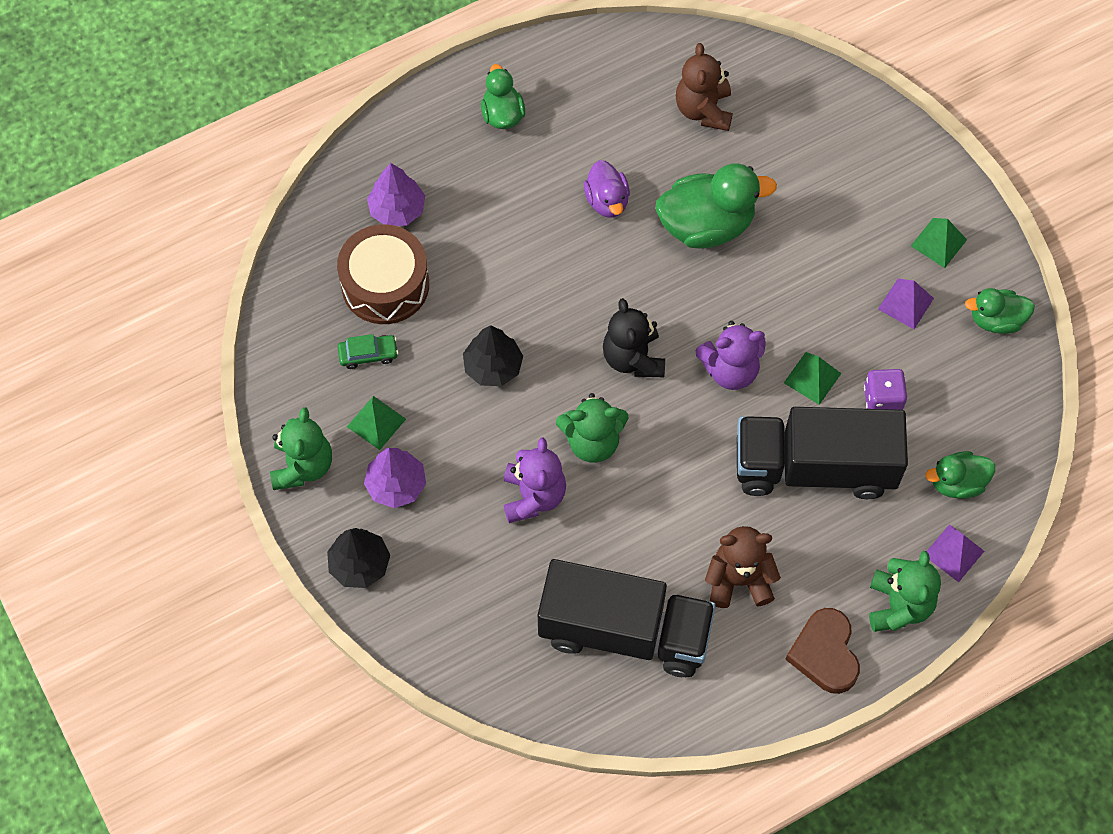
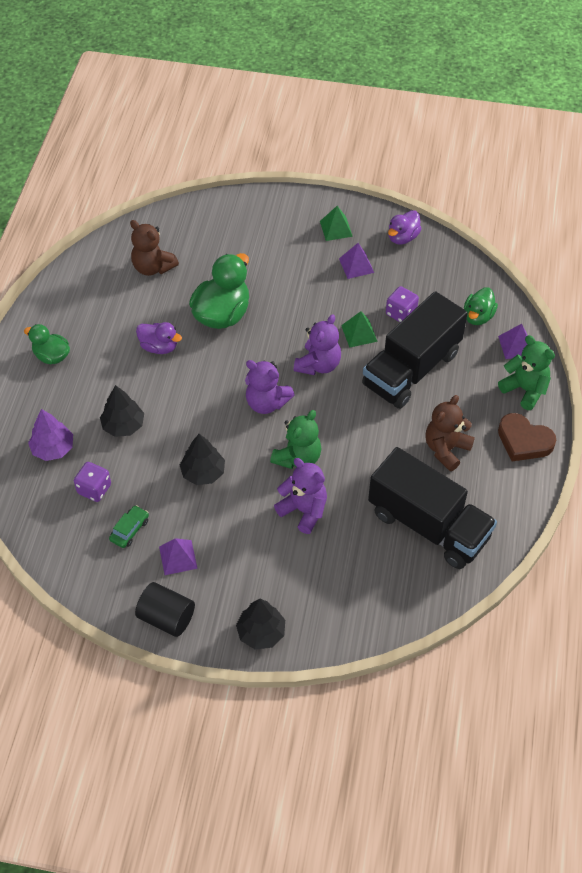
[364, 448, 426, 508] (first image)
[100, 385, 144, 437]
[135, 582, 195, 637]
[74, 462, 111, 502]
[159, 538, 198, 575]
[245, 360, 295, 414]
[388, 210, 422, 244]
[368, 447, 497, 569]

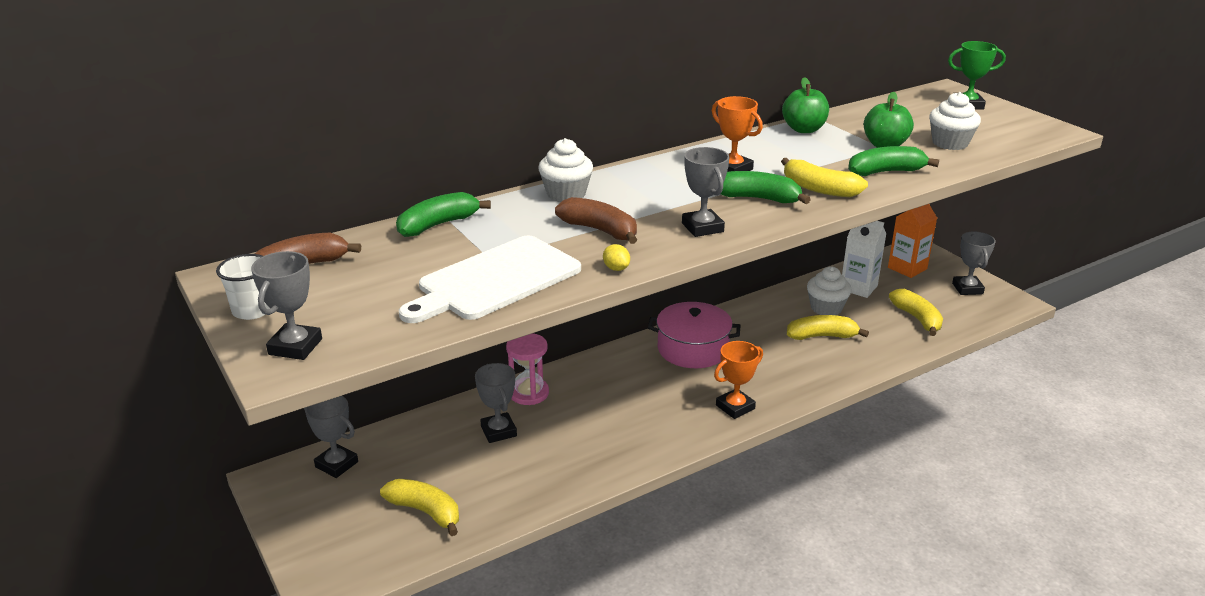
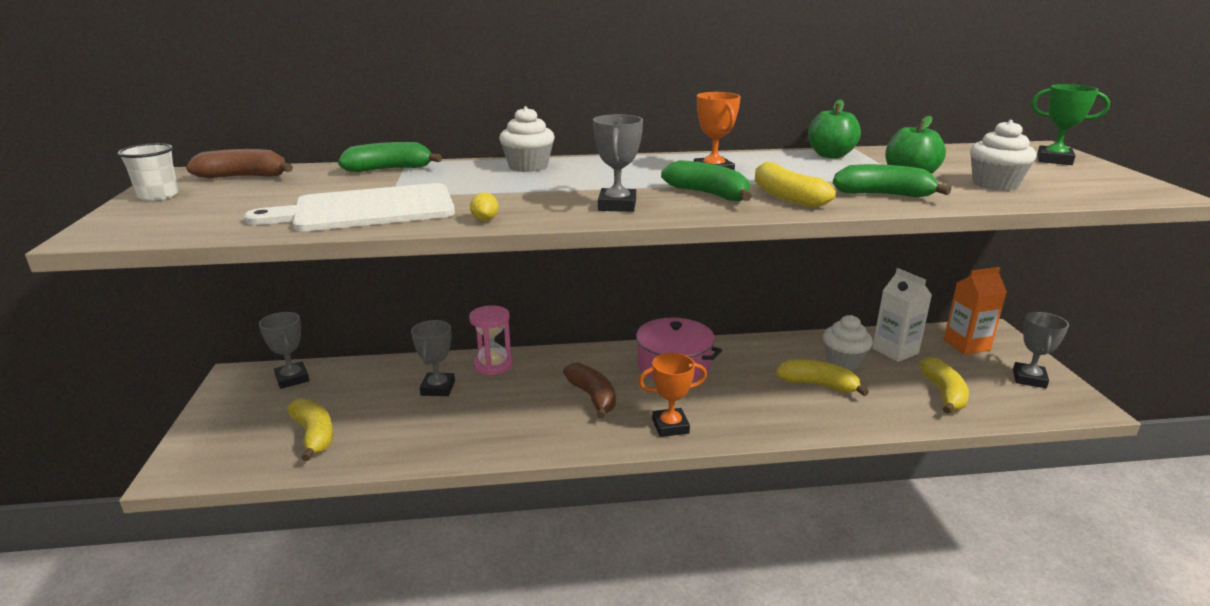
[251, 251, 322, 360] (first image)
[563, 363, 616, 418]

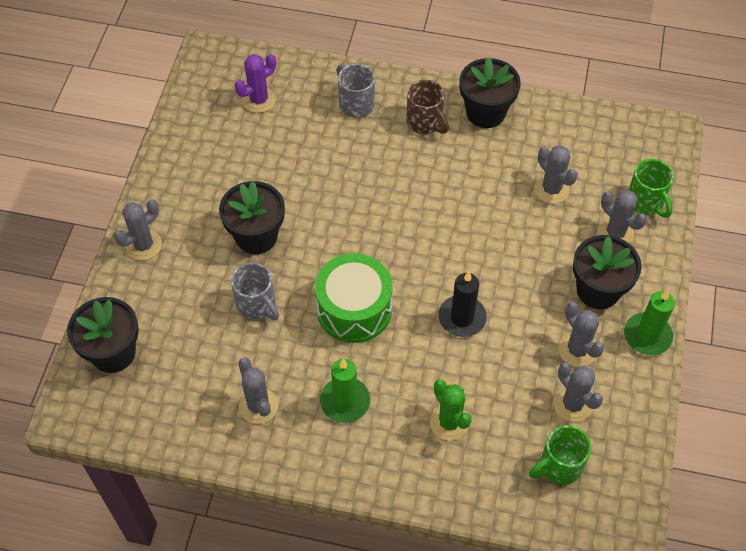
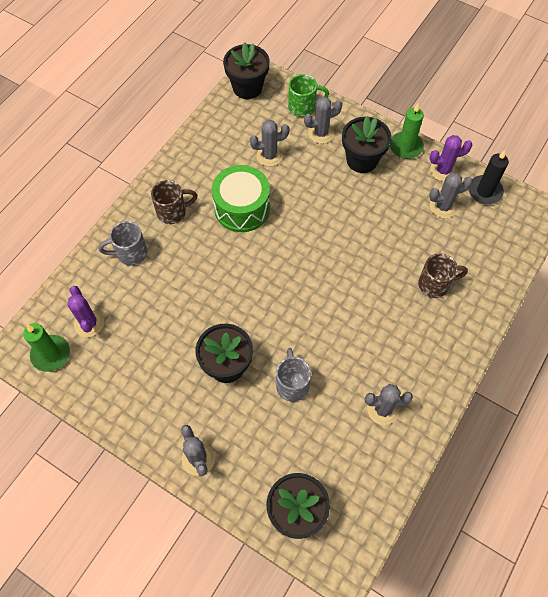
[529, 425, 591, 485] (first image)
[559, 302, 604, 367] (first image)
[429, 135, 473, 182]
[212, 165, 270, 232]
[23, 323, 70, 372]
[468, 150, 509, 204]
[223, 42, 269, 99]
[418, 253, 468, 298]
[276, 348, 311, 402]

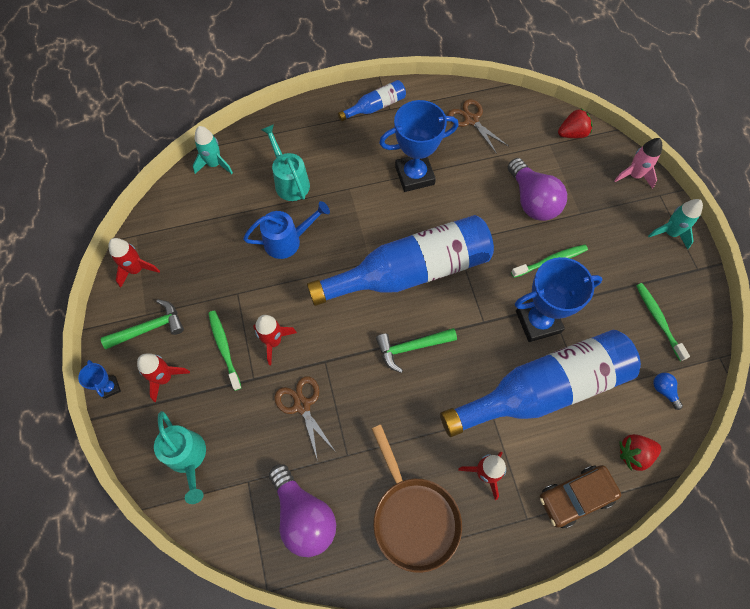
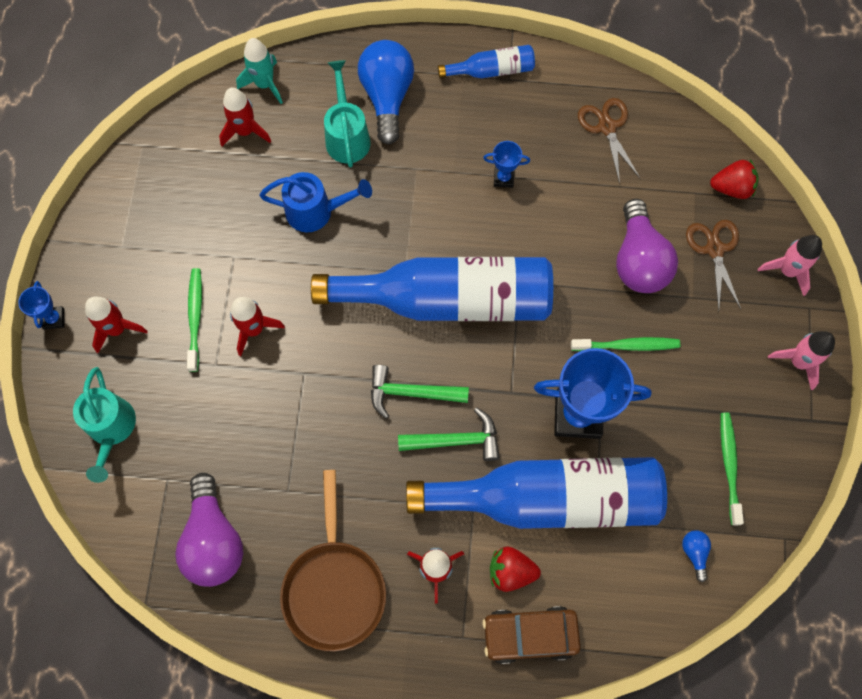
[358, 40, 414, 145]
[398, 408, 500, 461]
[219, 87, 271, 146]
[686, 220, 741, 311]
[490, 547, 541, 592]
[768, 331, 835, 390]
[483, 141, 530, 188]

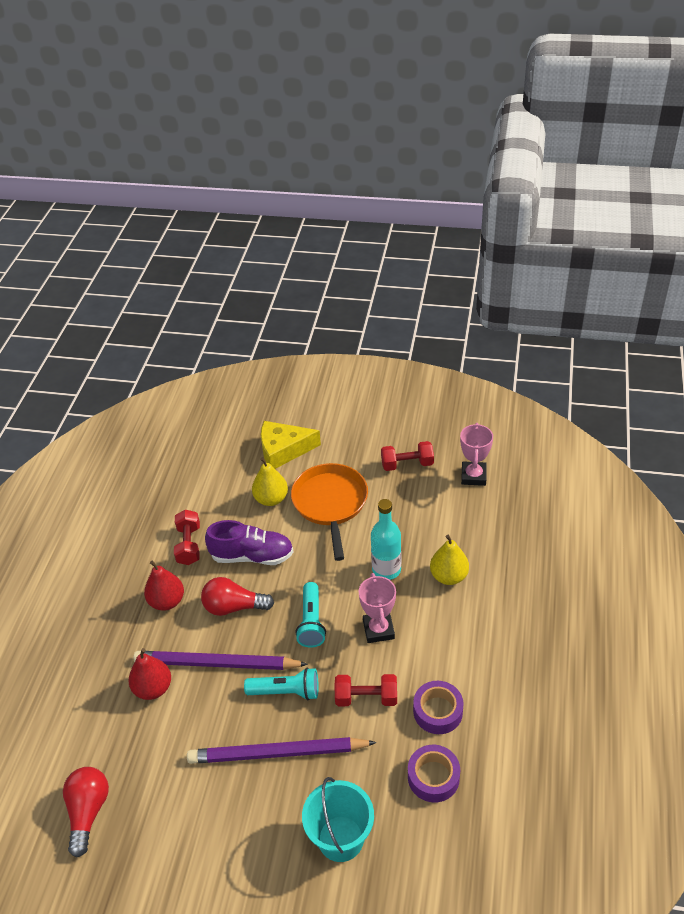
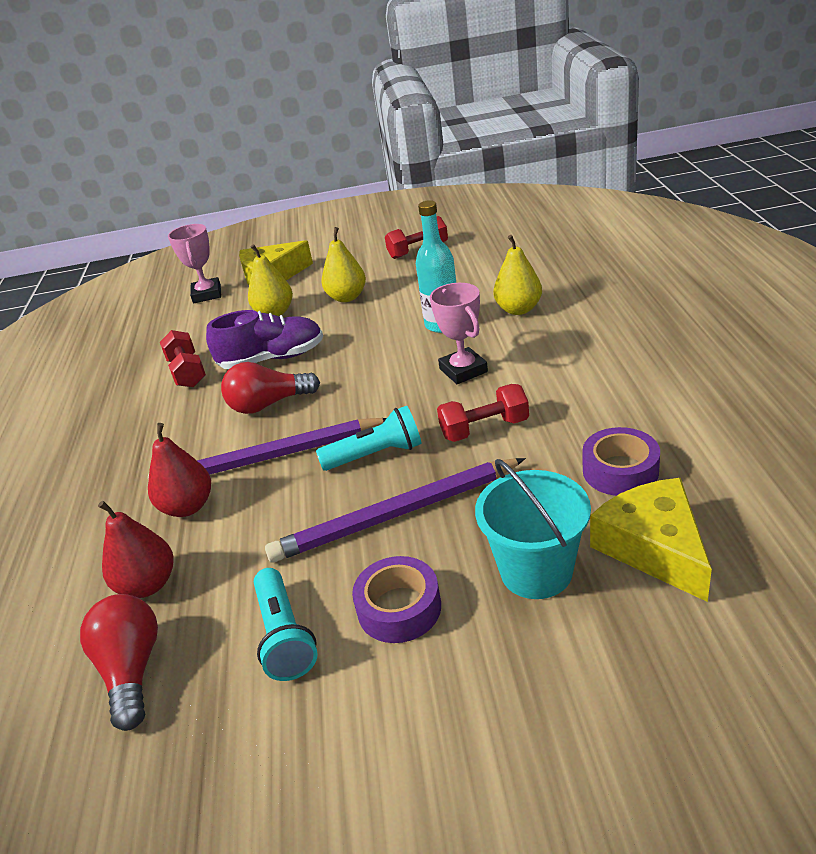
[590, 478, 712, 602]
[98, 501, 174, 598]
[254, 568, 318, 681]
[352, 556, 441, 643]
[168, 224, 221, 303]
[321, 227, 366, 302]

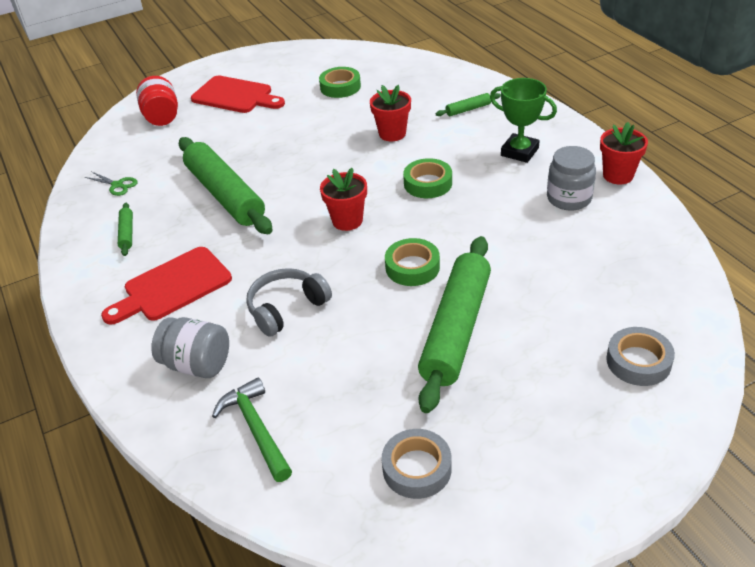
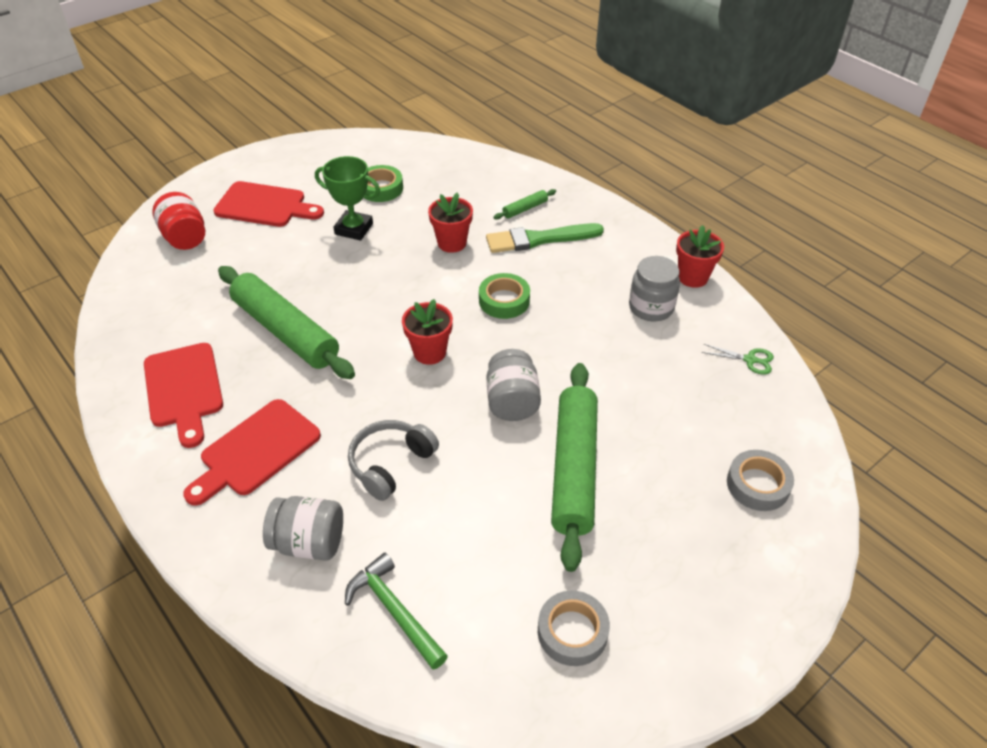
[486, 223, 604, 253]
[702, 344, 774, 375]
[315, 156, 380, 241]
[144, 343, 223, 448]
[487, 349, 541, 421]

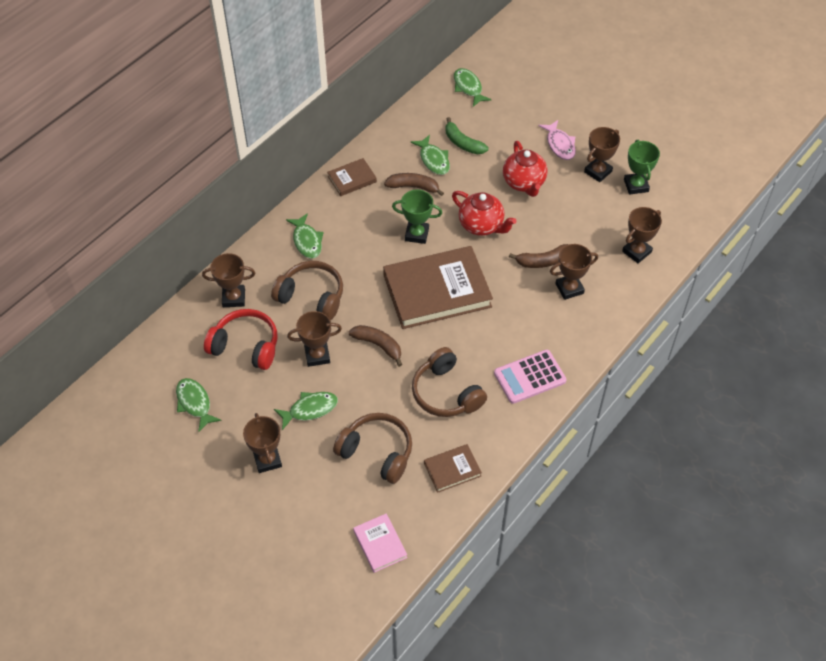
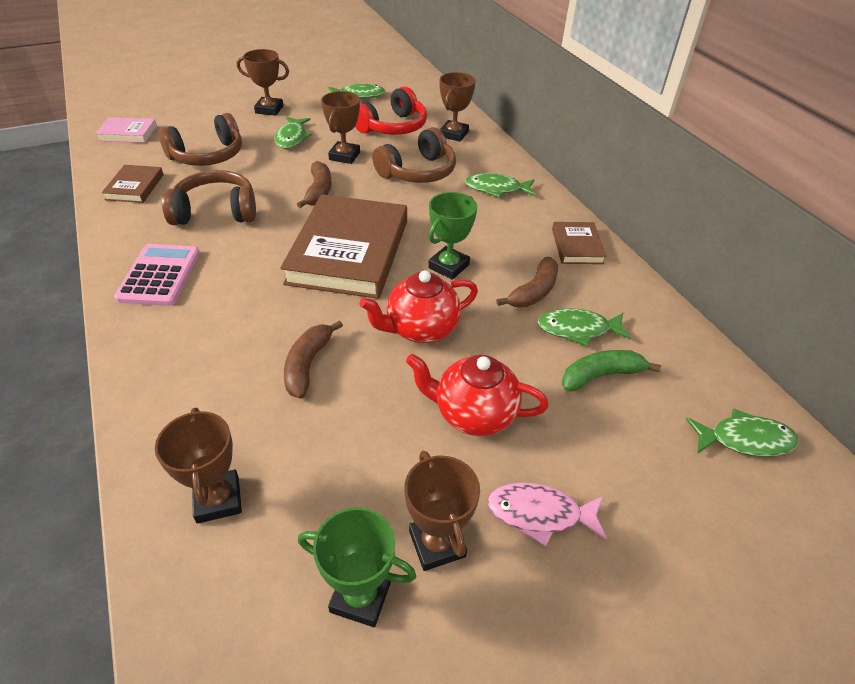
[550, 244, 598, 300] (first image)
[297, 161, 332, 208]

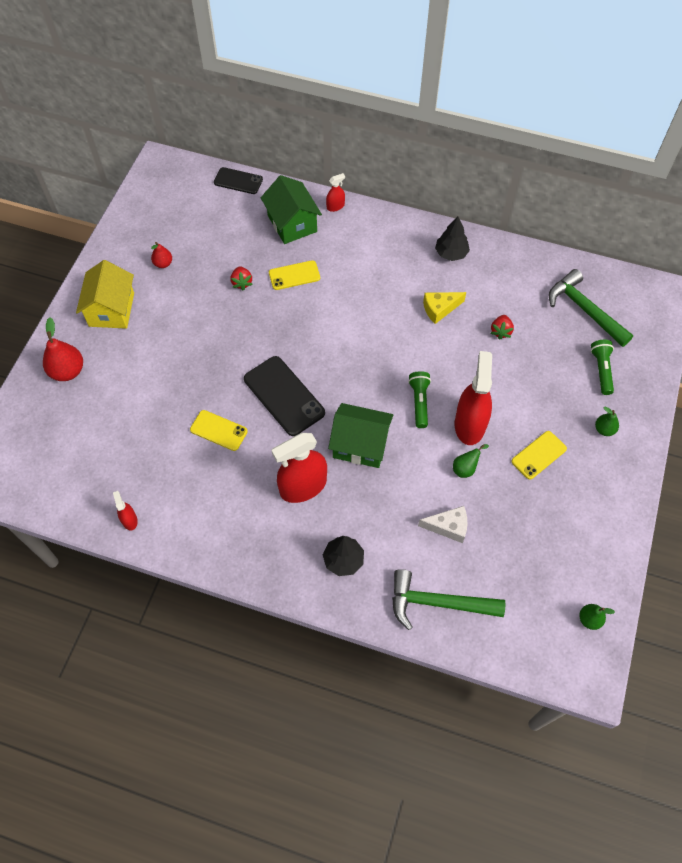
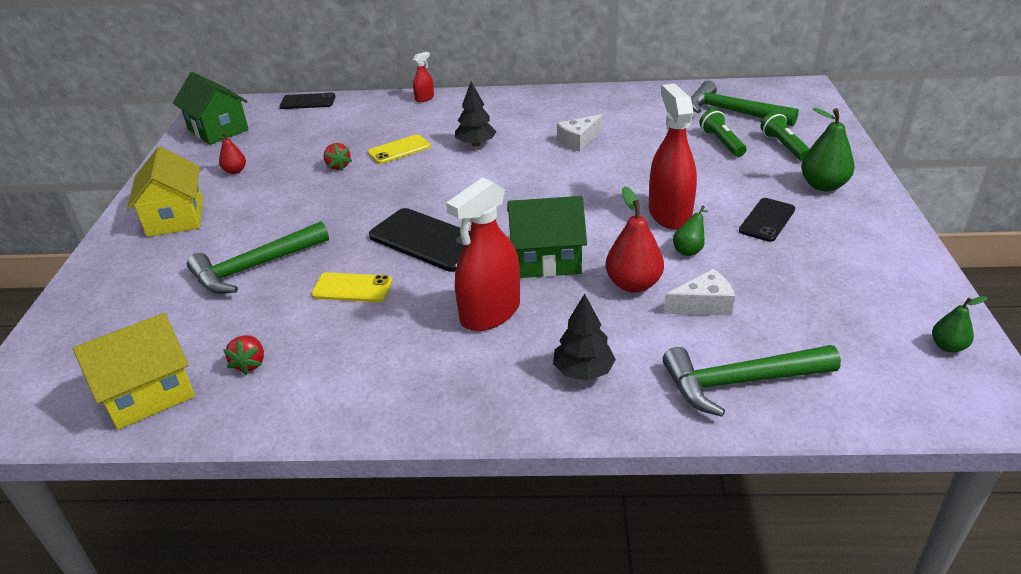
[113, 491, 138, 531] (first image)
[73, 313, 195, 430]
[187, 221, 329, 294]
[606, 186, 664, 293]
[173, 72, 249, 145]
[699, 109, 747, 157]
[455, 81, 496, 146]
[223, 335, 264, 375]
[557, 114, 603, 152]
[739, 198, 795, 242]
[801, 108, 855, 191]

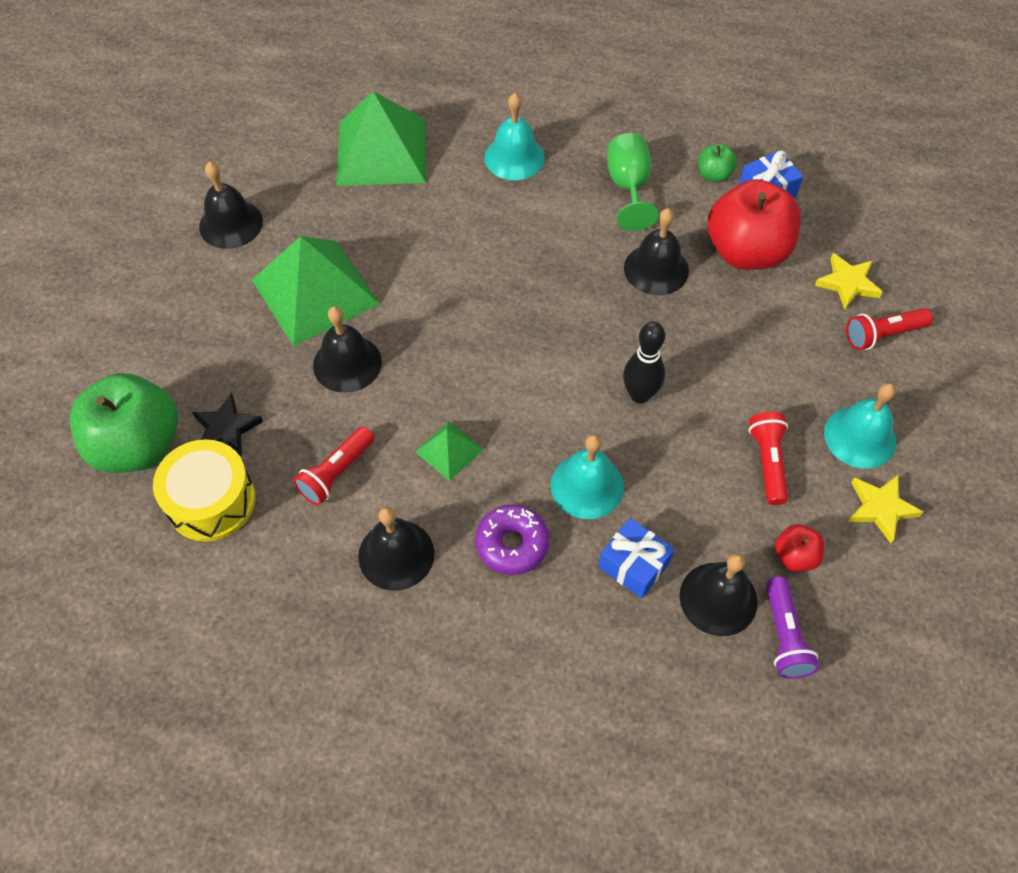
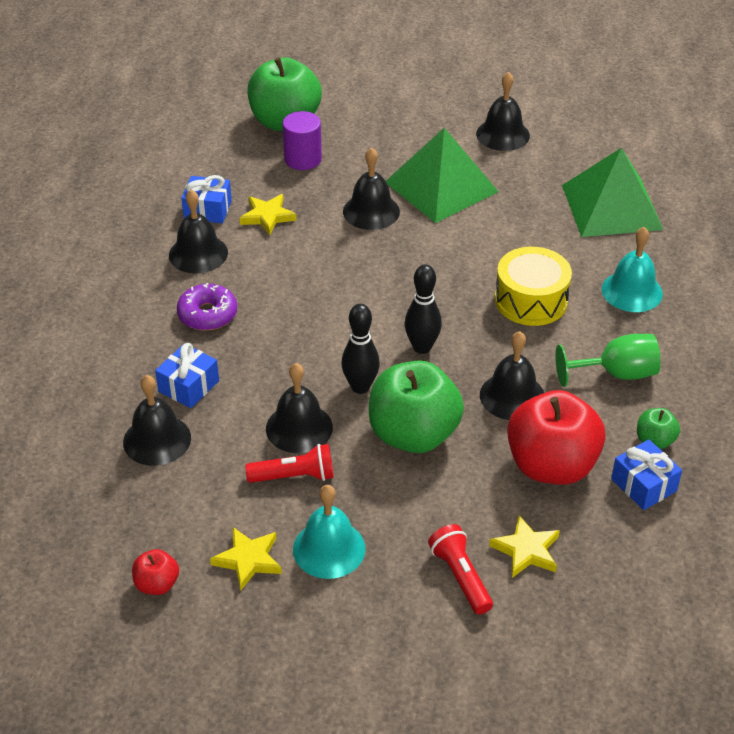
[415, 421, 483, 481] (first image)
[551, 434, 624, 519] (first image)
[766, 577, 819, 679] (first image)
[181, 175, 232, 223]
[266, 363, 333, 453]
[369, 360, 464, 453]
[405, 264, 442, 354]
[495, 247, 572, 326]
[132, 549, 179, 595]
[282, 111, 322, 170]
[239, 194, 297, 235]

